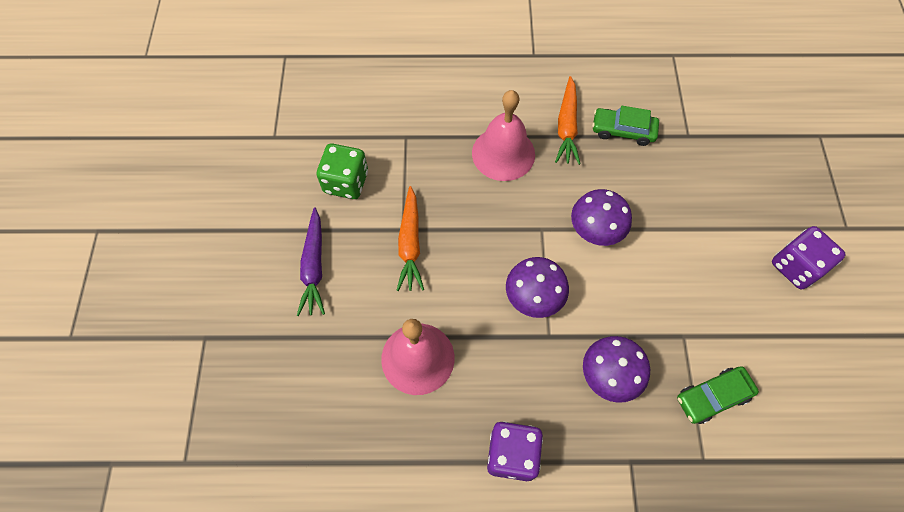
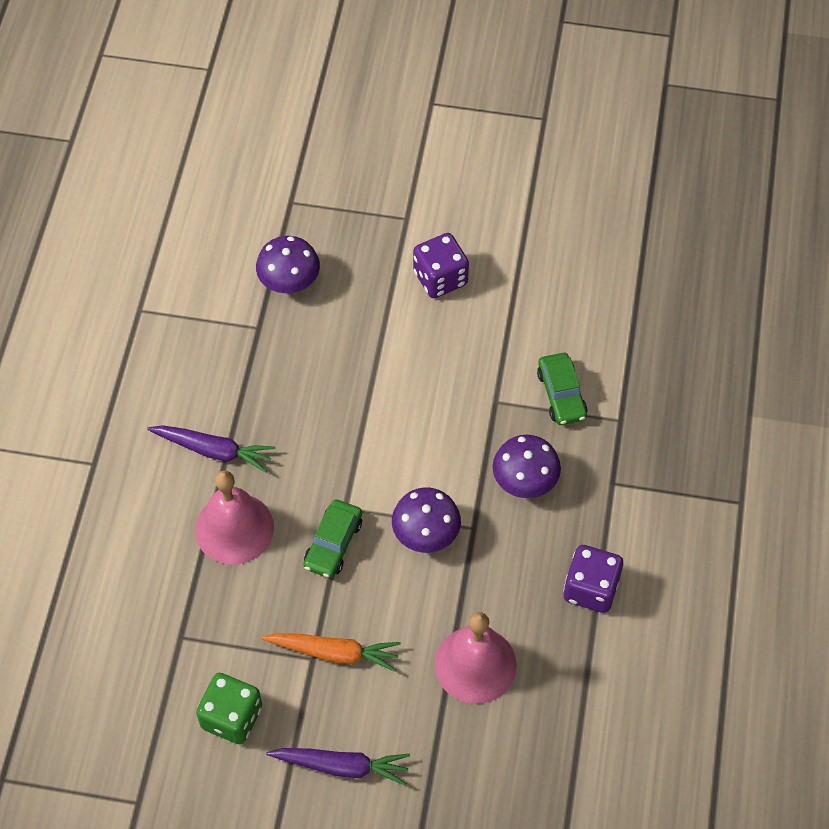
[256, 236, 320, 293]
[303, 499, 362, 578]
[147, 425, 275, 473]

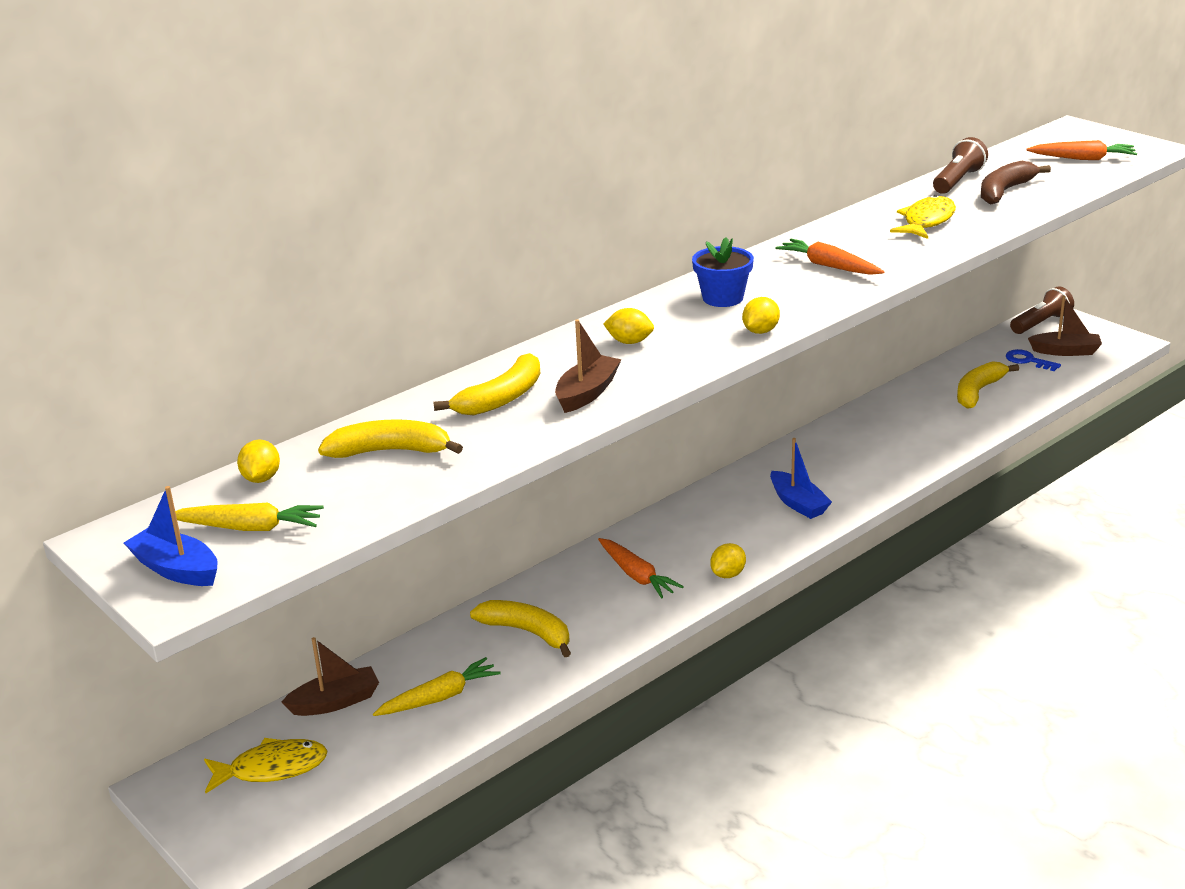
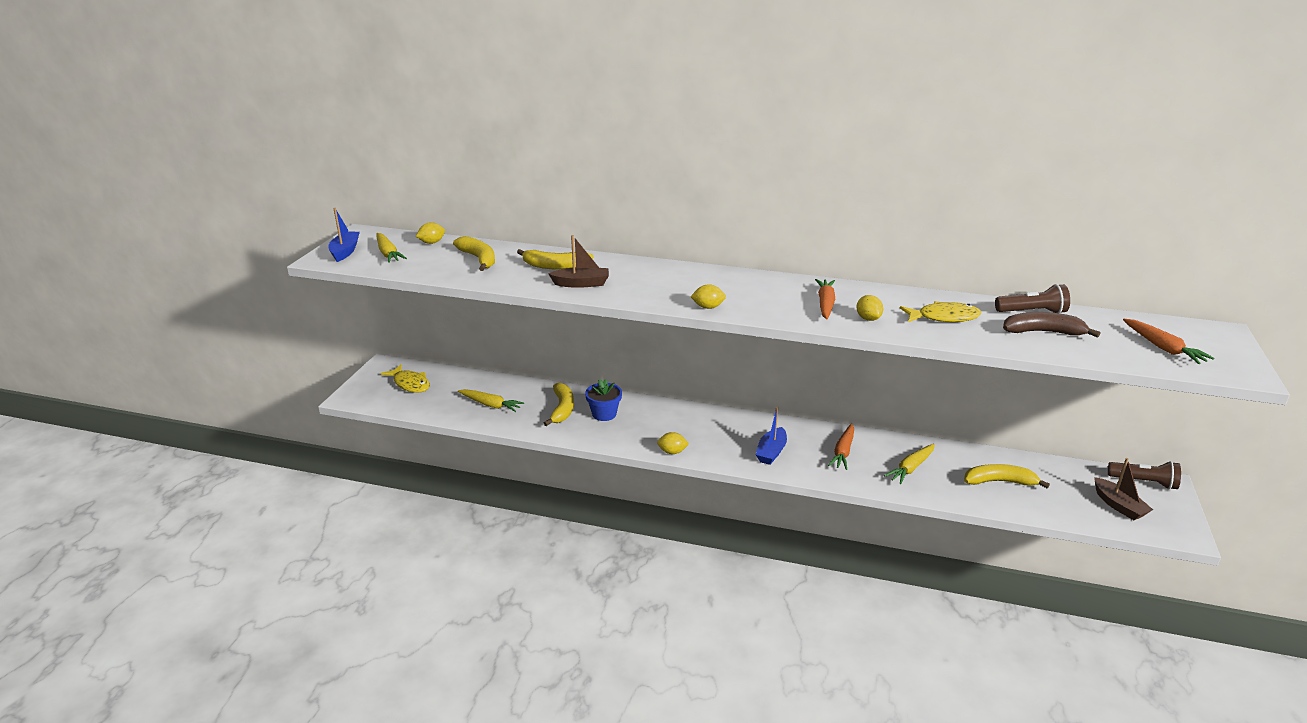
[282, 637, 379, 716] (first image)
[1006, 349, 1061, 371] (first image)
[884, 444, 935, 484]
[828, 423, 854, 470]
[857, 295, 883, 321]
[585, 379, 622, 421]

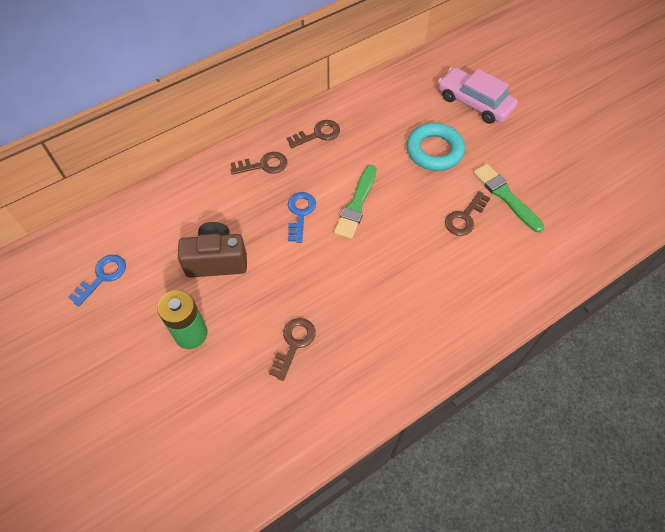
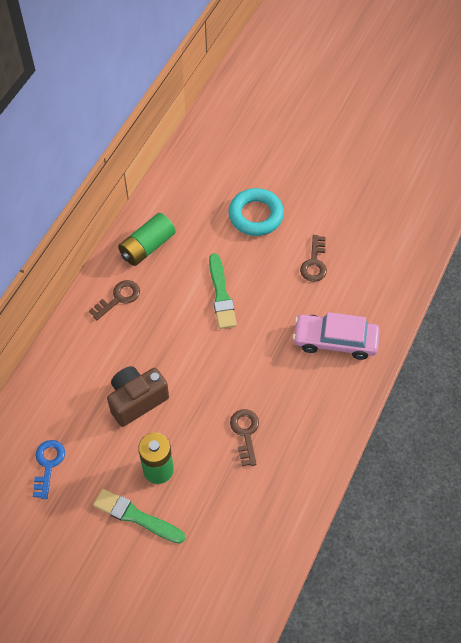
[288, 192, 316, 243] (first image)
[293, 312, 380, 360]
[93, 489, 185, 544]
[118, 213, 175, 266]

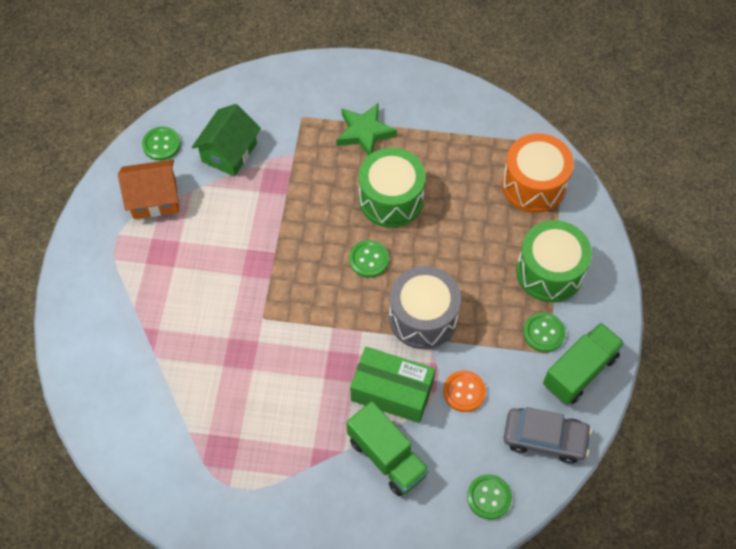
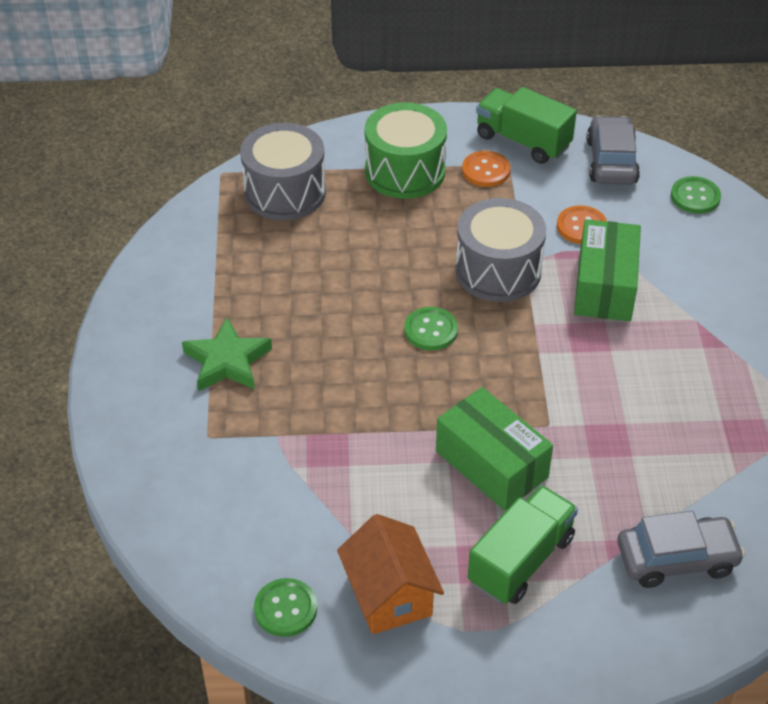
[192, 104, 261, 177] (first image)
[359, 148, 426, 228] (first image)
[436, 387, 553, 511]
[617, 511, 745, 588]
[468, 485, 578, 604]
[240, 123, 326, 221]
[462, 151, 510, 187]

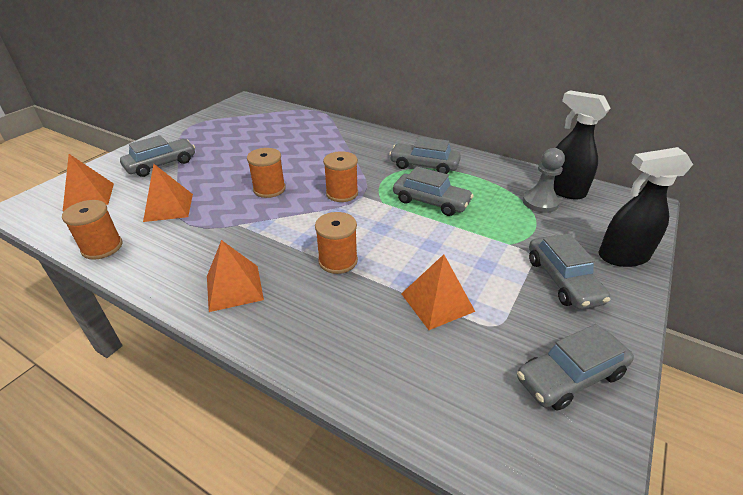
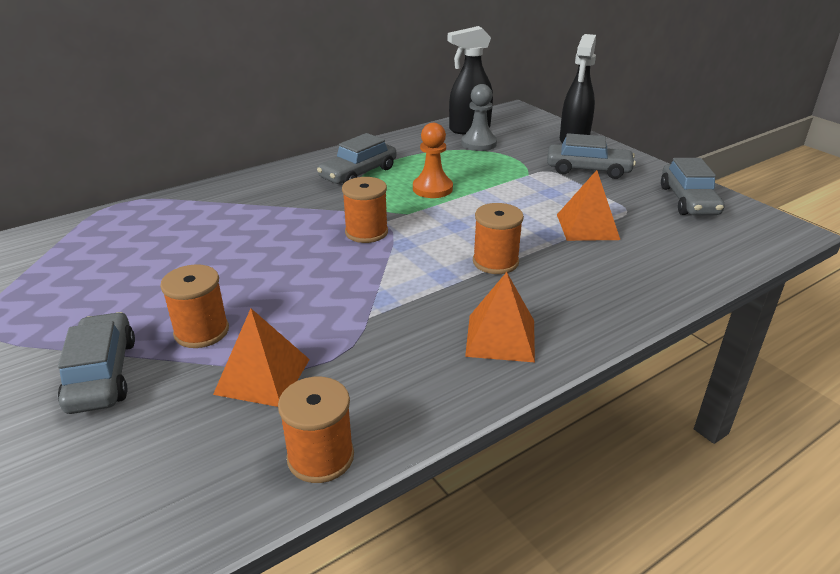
[63, 154, 114, 211] (first image)
[160, 264, 229, 348]
[413, 123, 453, 198]

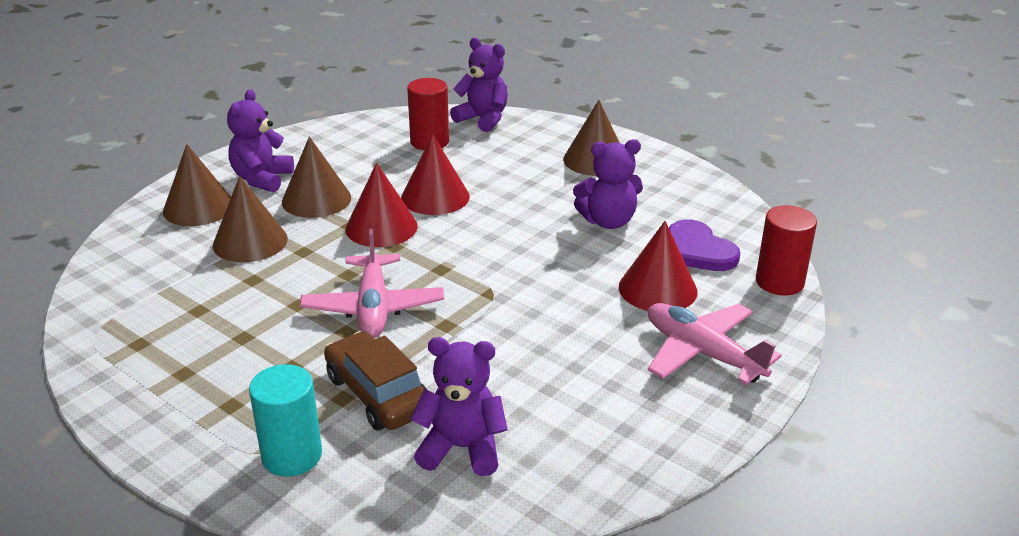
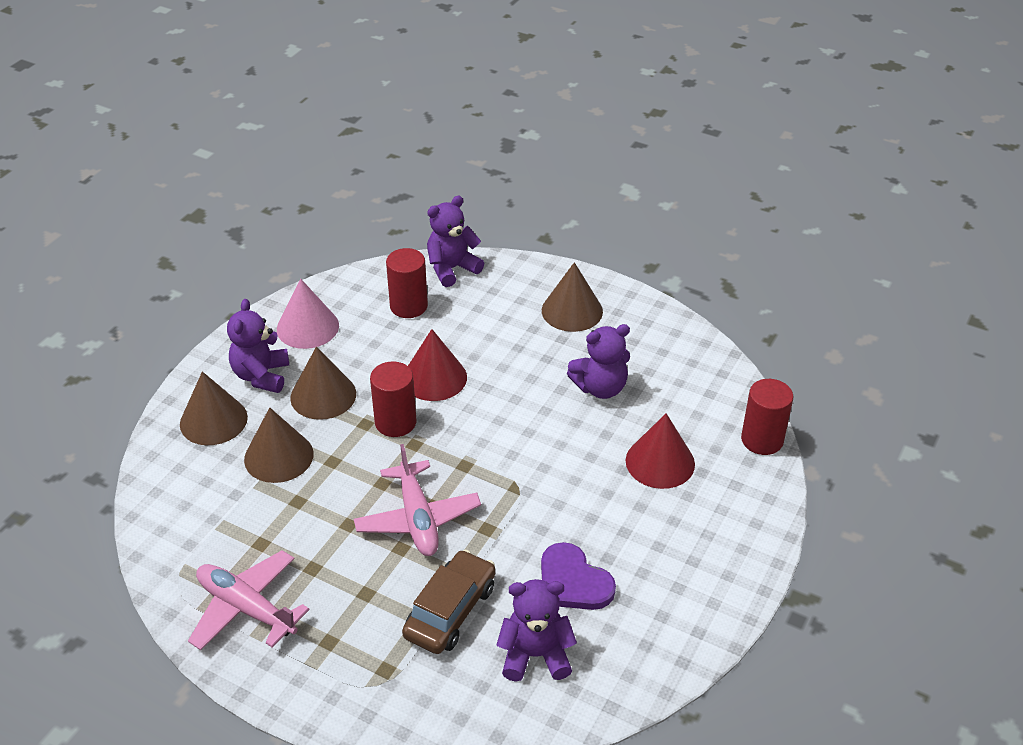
[249, 364, 322, 477] (first image)
[277, 279, 339, 349]
[188, 550, 309, 650]
[541, 542, 616, 610]
[370, 362, 416, 437]
[402, 550, 496, 654]
[427, 196, 484, 287]

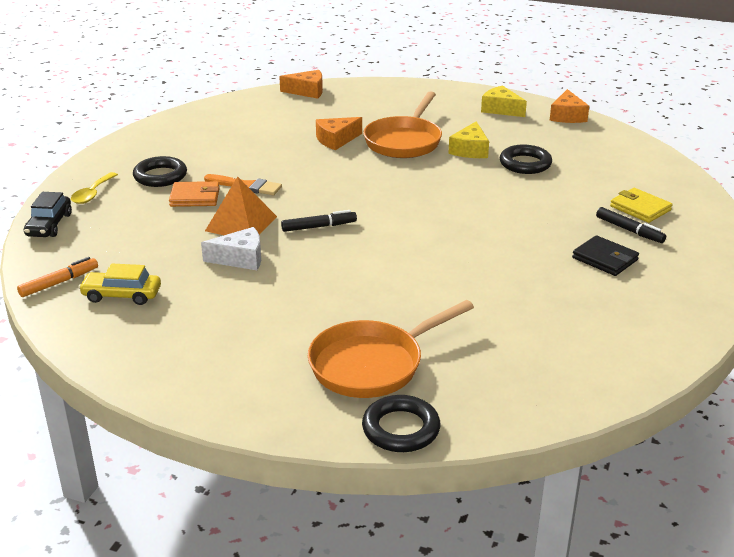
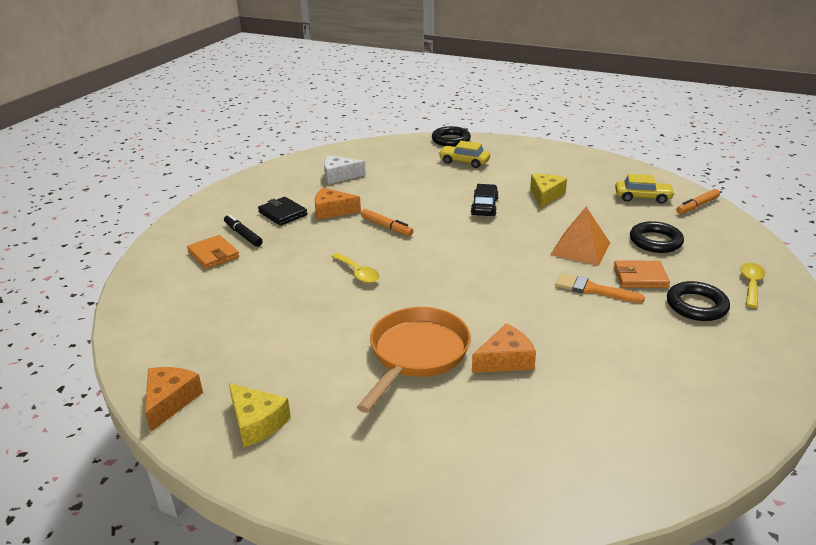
[281, 210, 357, 232] (first image)
[331, 253, 380, 283]
[361, 209, 413, 236]
[471, 184, 499, 216]
[324, 156, 366, 184]
[315, 188, 361, 220]
[530, 174, 567, 208]
[630, 221, 684, 253]
[439, 141, 490, 168]
[187, 235, 239, 269]

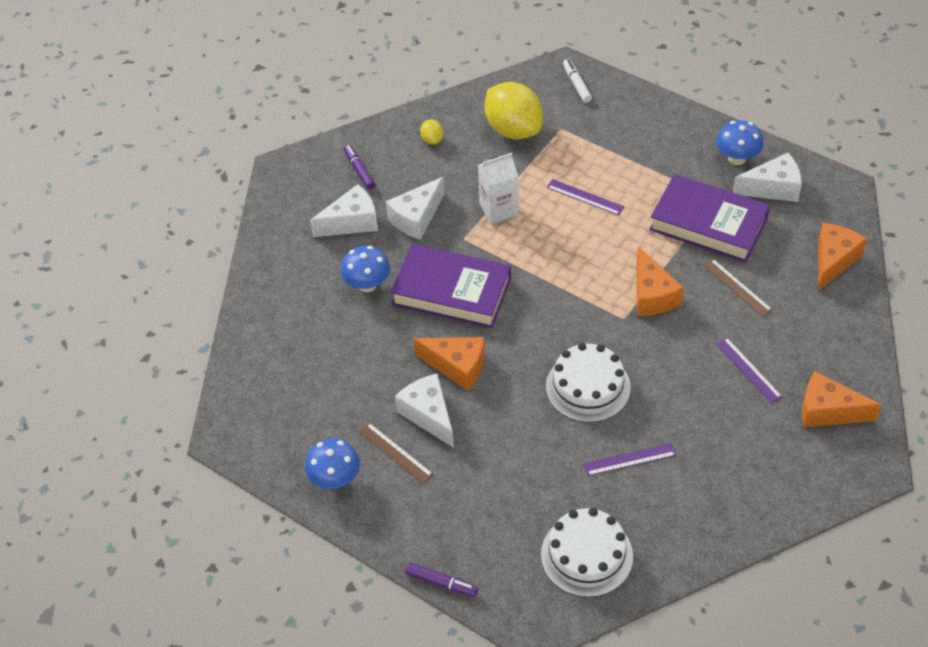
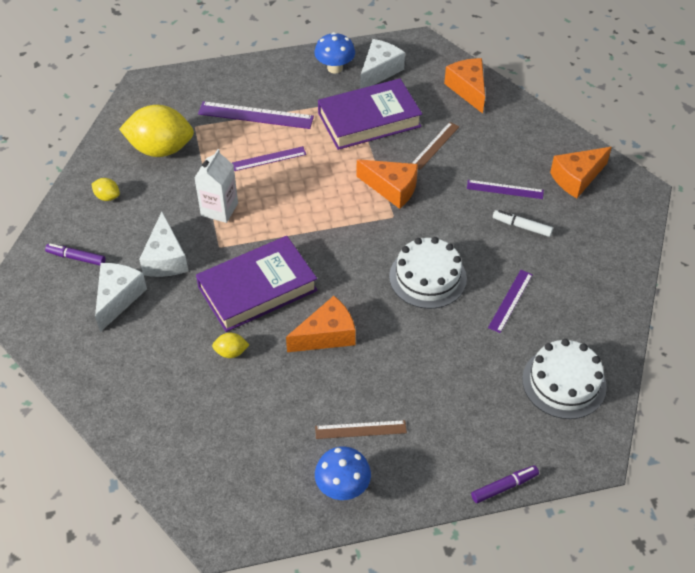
[340, 246, 390, 292] (first image)
[395, 373, 454, 448] (first image)
[198, 101, 314, 129]
[212, 333, 249, 358]
[493, 210, 553, 237]
[411, 122, 459, 170]

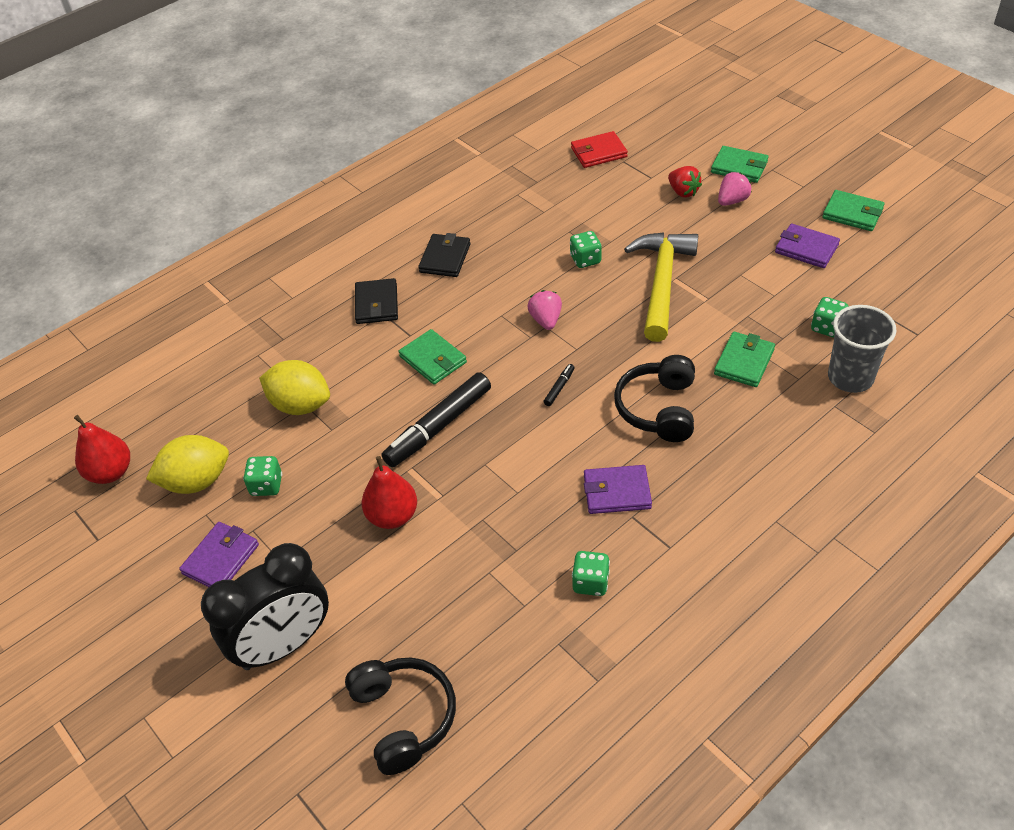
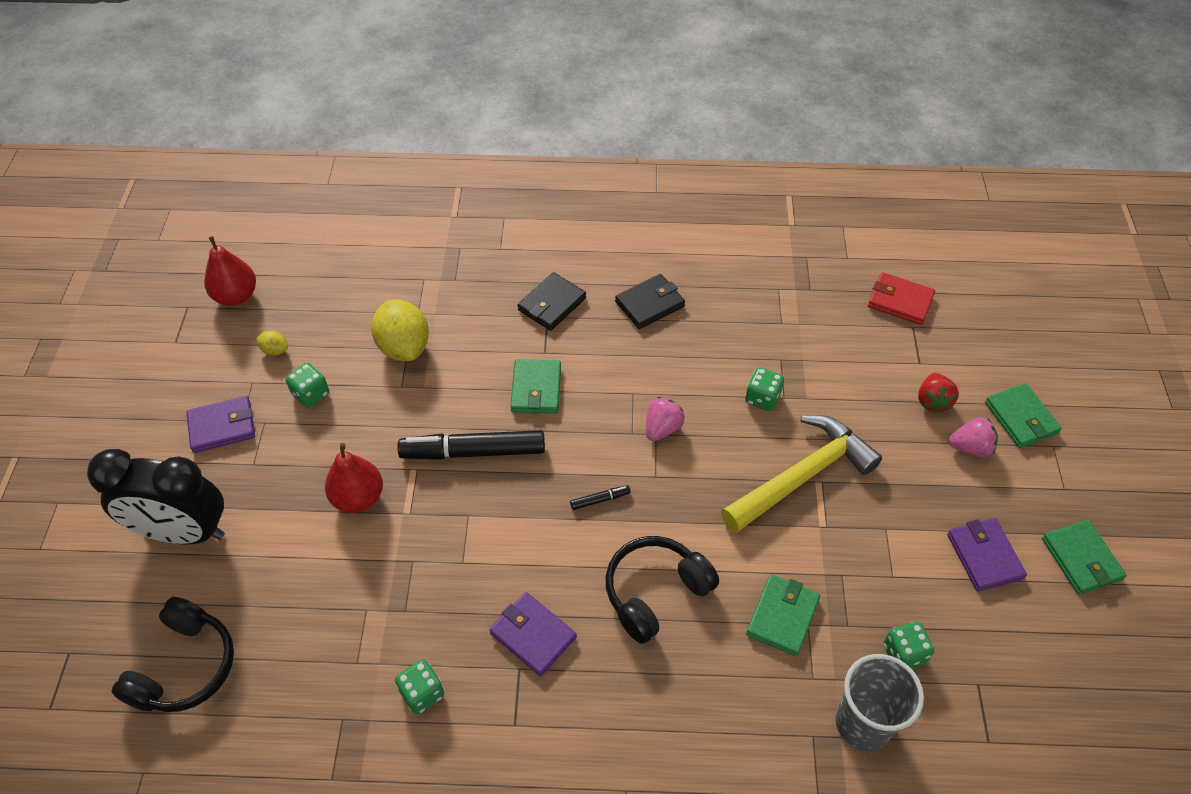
[746, 574, 820, 657]
[256, 331, 288, 356]

